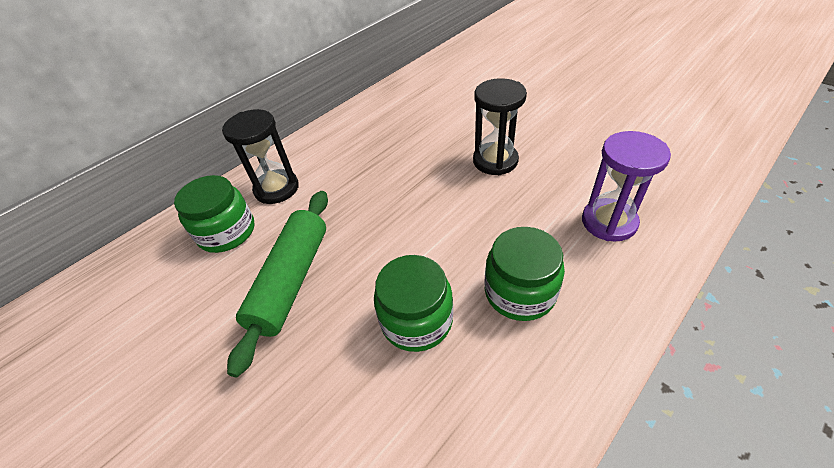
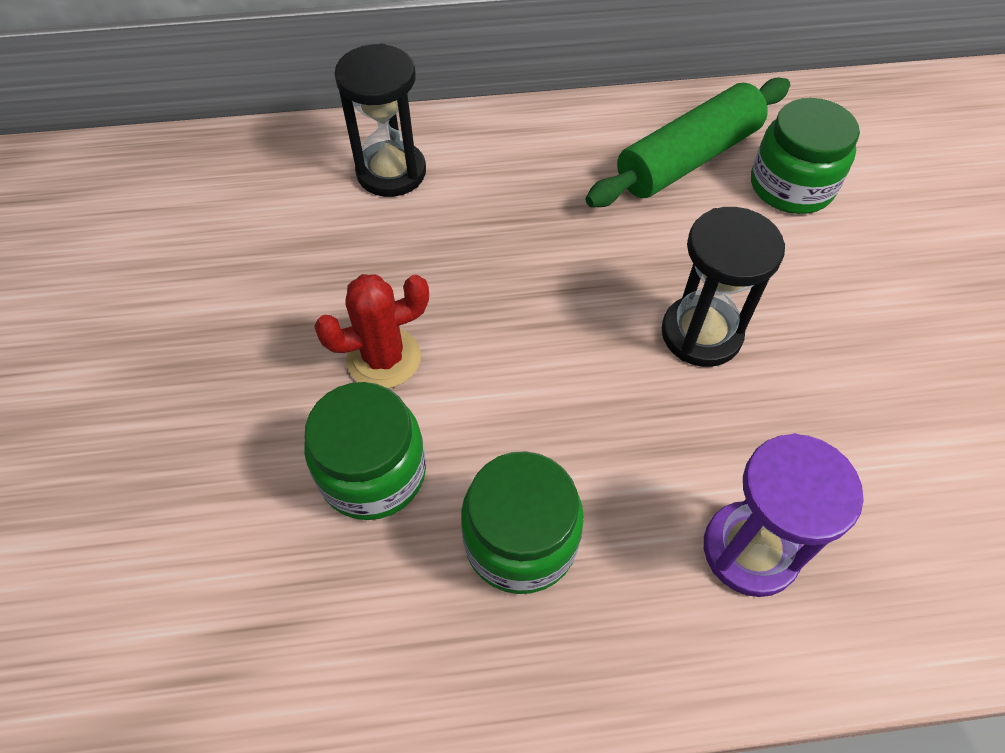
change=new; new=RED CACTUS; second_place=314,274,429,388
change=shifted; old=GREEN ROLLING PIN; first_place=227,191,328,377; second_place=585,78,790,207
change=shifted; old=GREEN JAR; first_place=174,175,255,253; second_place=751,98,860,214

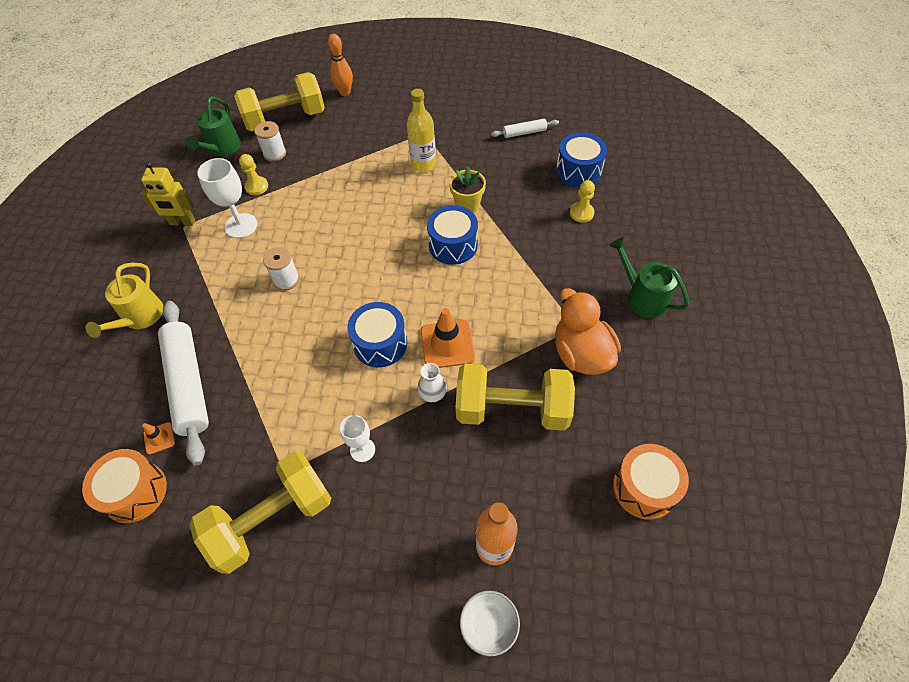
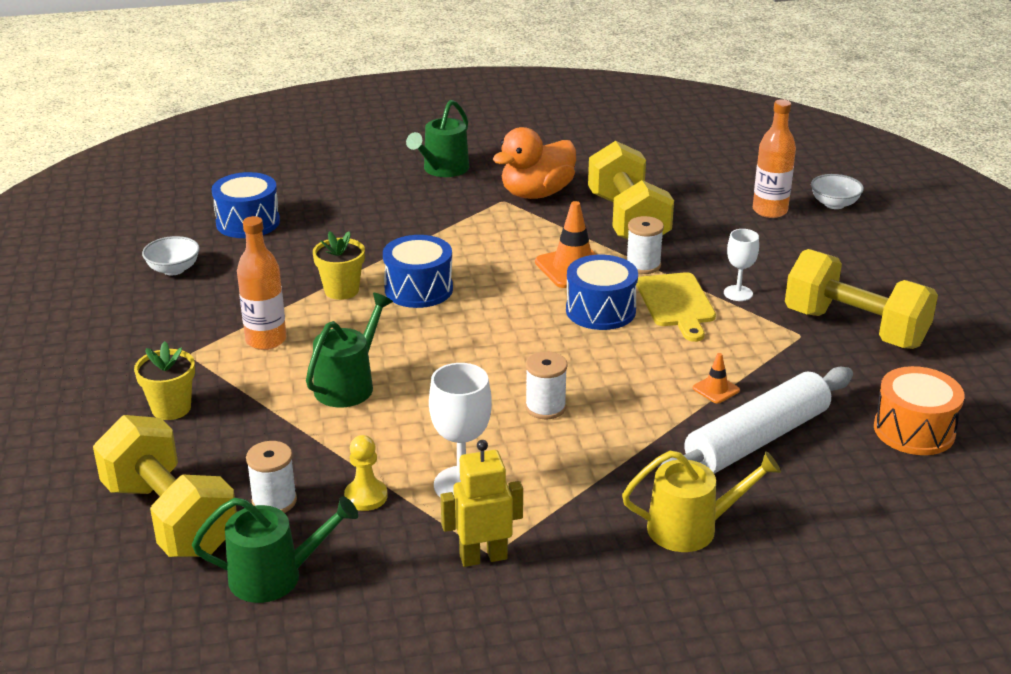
change=new; new=YELLOW FLOWER POT; second_place=134,341,195,420
change=swapped; old=WHITE ROLLING PIN; new=WHITE BOWL; first_place=491,119,559,138; second_place=142,236,200,275
change=repainted; old=YELLOW BOTTLE; new=ORANGE BOTTLE; first_place=407,89,436,173; second_place=237,216,286,350
change=new; new=GREEN WATERING CAN; second_place=306,293,393,407
change=rotated; old=YELLOW ROBOT; first_place=141,162,195,226; second_place=441,440,523,567; degrees=-90
change=swapped; old=WHITE VASE; new=WHITE SPOOL; first_place=417,363,447,402; second_place=627,216,664,274
change=new; new=YELLOW CUTTING BOARD; second_place=636,272,716,342
change=shifted; old=ORANGE TRAFFIC CONE; first_place=142,422,175,455; second_place=693,353,740,403
change=gone; old=ORANGE BOWLING PIN; first_place=328,34,353,96
change=gone; old=YELLOW PAWN; first_place=570,180,595,223
change=gone; old=ORANGE DRUM; first_place=613,444,689,520

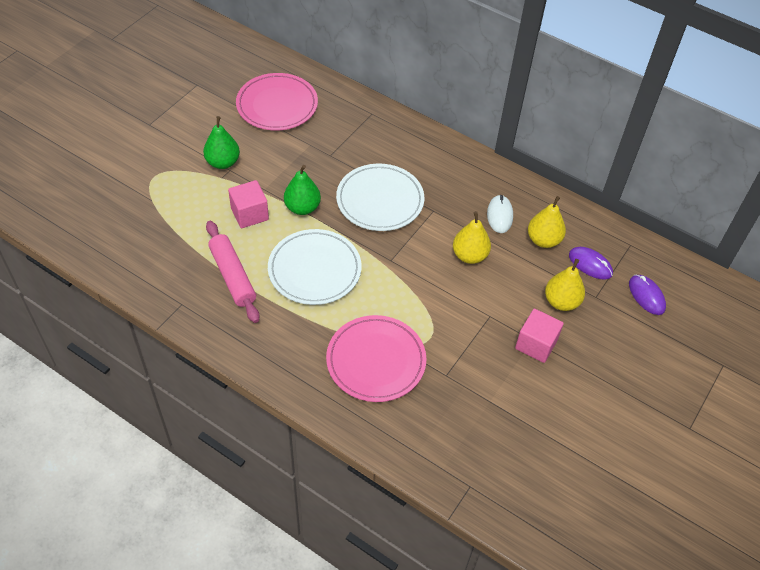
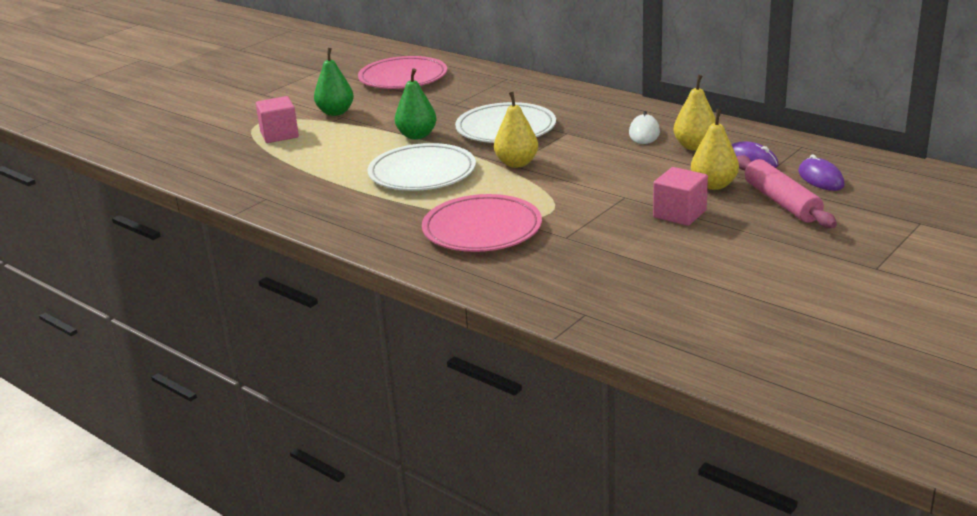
change=shifted; old=PINK CUBE; first_place=228,180,269,229; second_place=256,96,299,143
change=shifted; old=YELLOW PEAR; first_place=453,211,491,264; second_place=494,92,538,168
change=shifted; old=PINK ROLLING PIN; first_place=206,221,260,323; second_place=737,155,837,228

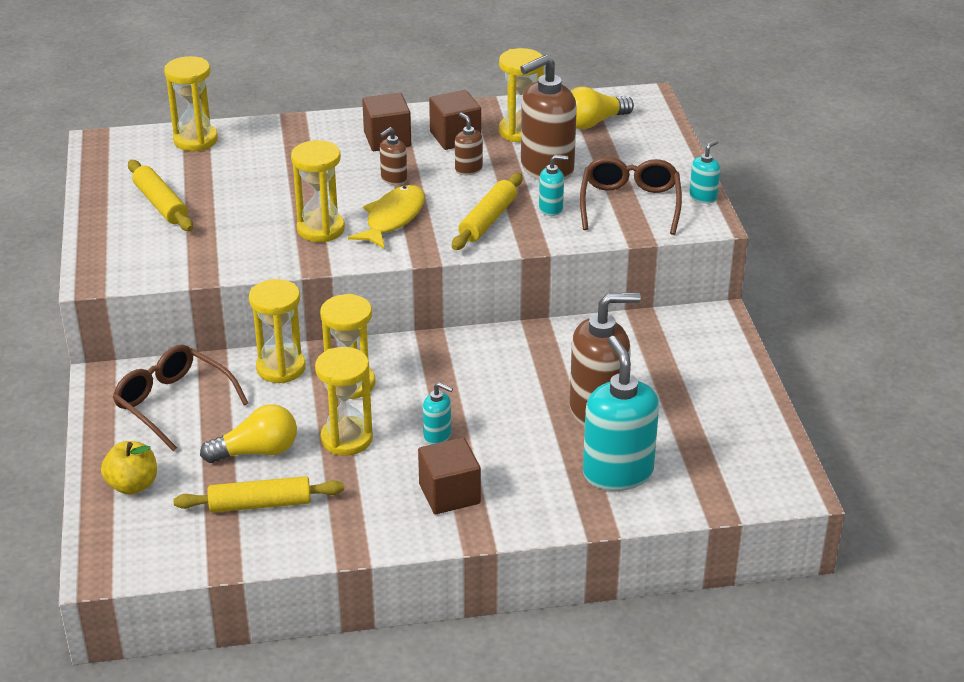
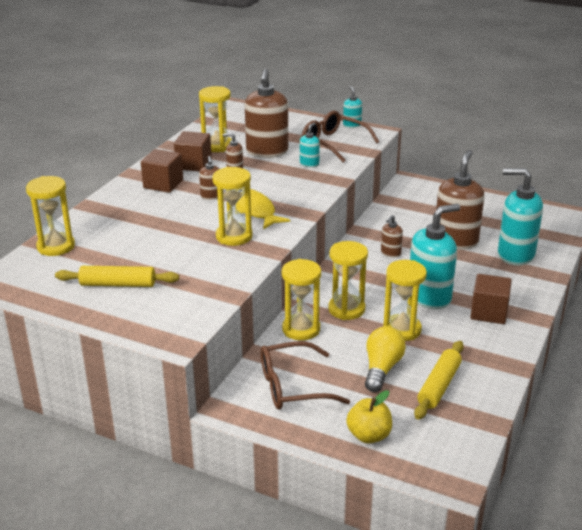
change=new; new=BROWN SOAP DISPENSER; second_place=381,215,403,258
change=scaled; old=TURQUOISE SOAP DISPENSER; first_place=423,382,453,445; second_place=410,204,460,309; factor=2.13
change=gone; old=YELLOW ROLLING PIN; first_place=452,173,522,250
change=gone; old=YELLOW LIGHT BULB; first_place=571,87,634,129

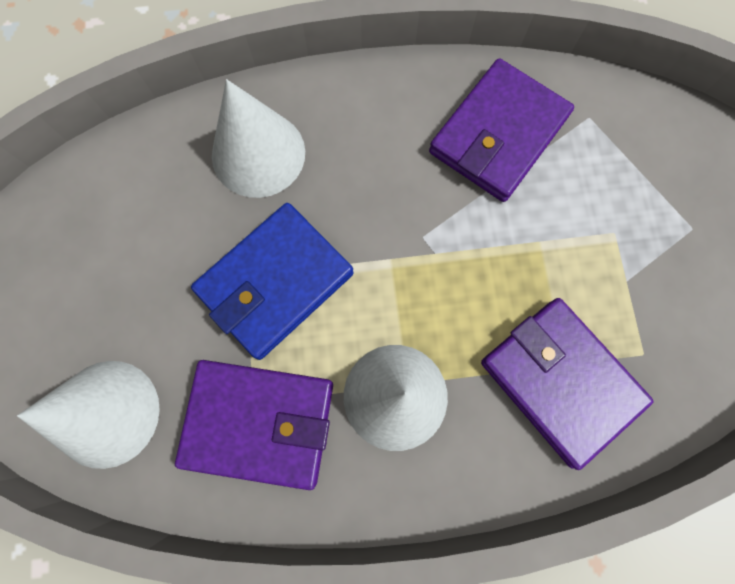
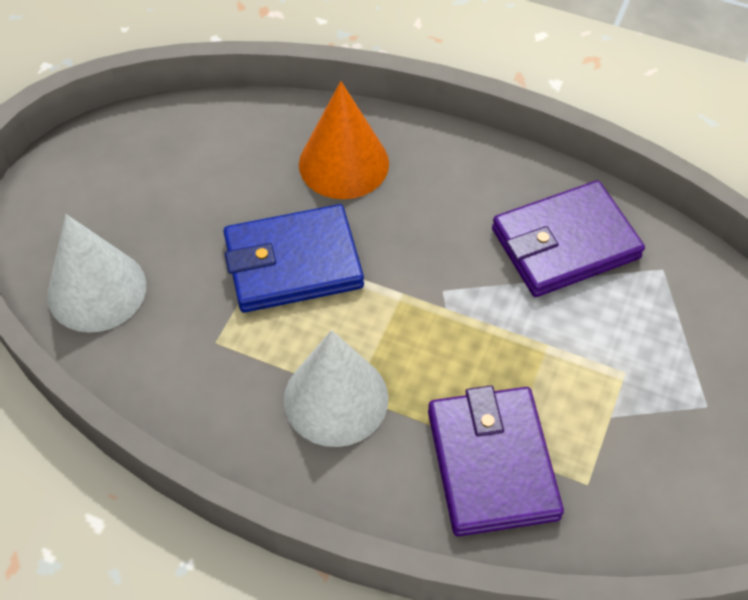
change=repainted; old=WHITE CONE; new=ORANGE CONE; first_place=212,79,305,198; second_place=299,81,389,199
change=gone; old=PURPLE WALLET; first_place=175,360,333,490

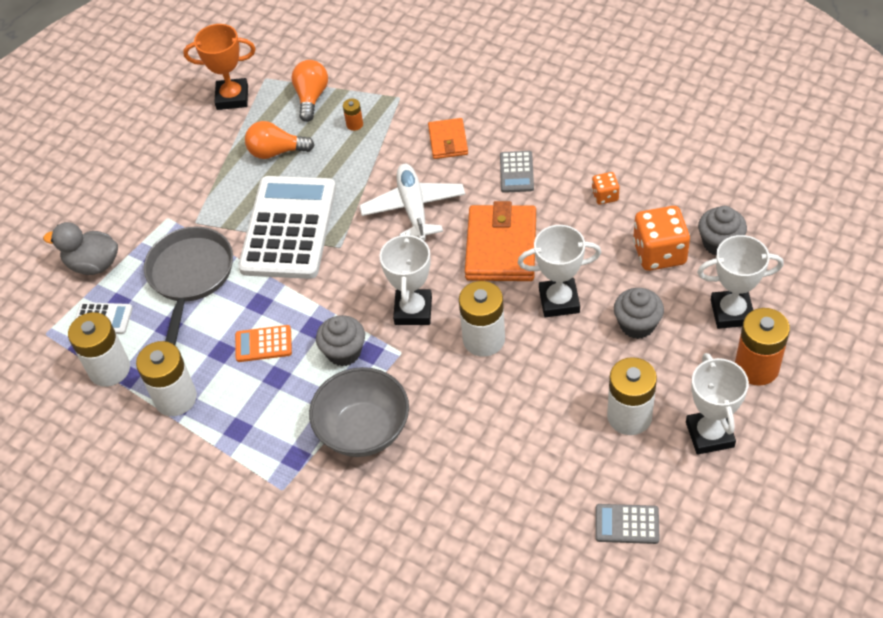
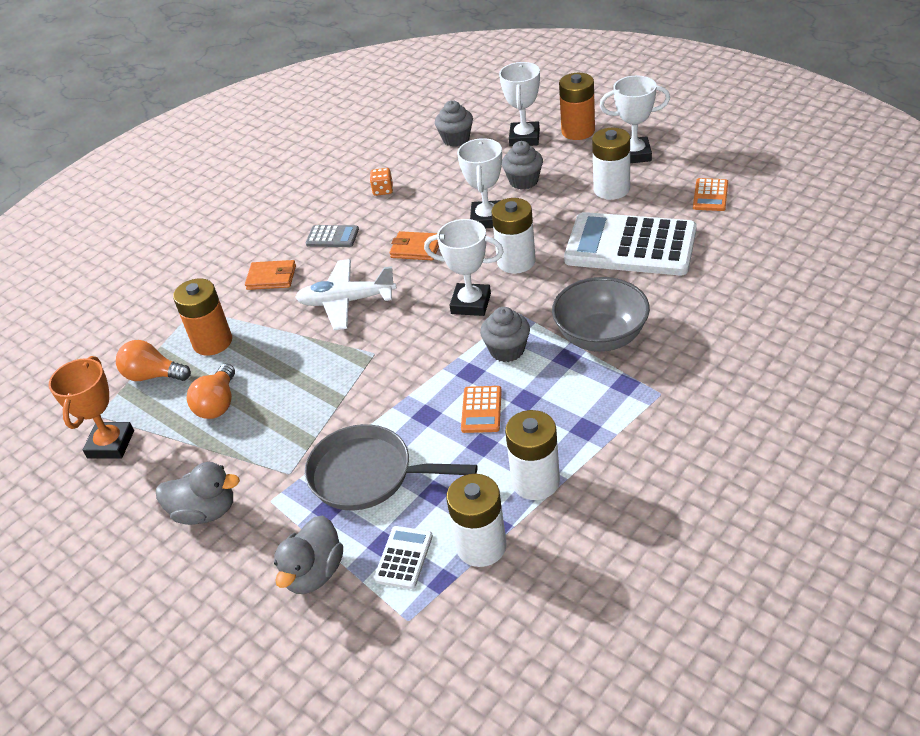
change=new; new=GREY DUCK; second_place=156,462,240,525
change=scaled; old=ORANGE BATTERY; first_place=343,99,363,131; second_place=173,278,232,355; factor=2.17
change=scaled; old=ORANGE WALLET; first_place=465,201,536,281; second_place=390,231,439,260; factor=0.56
change=shifted; old=WHITE CALCULATOR; first_place=238,176,336,279; second_place=564,212,697,275
change=repainted; old=GREY CALCULATOR; new=ORANGE CALCULATOR; first_place=595,504,659,544; second_place=693,178,728,211
change=gone; old=ORANGE DICE; first_place=633,206,690,271

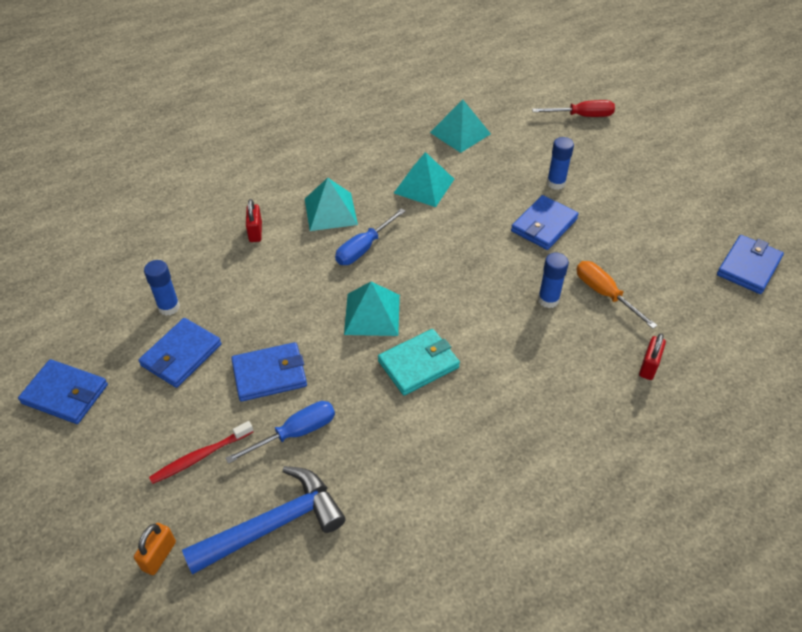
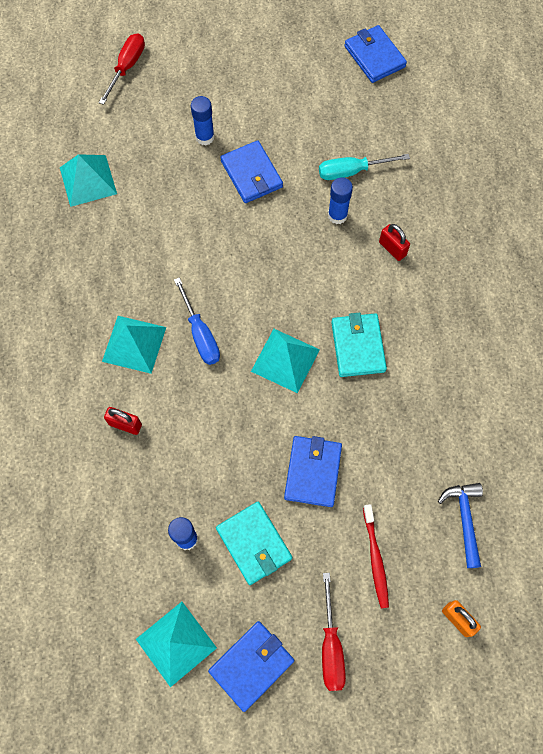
change=shifted; old=TURQUOISE PYRAMID; first_place=394,152,454,207; second_place=136,602,217,687
change=repainted; old=BLUE WALLET; new=TURQUOISE WALLET; first_place=139,318,221,388; second_place=216,502,292,585
change=repainted; old=ORANGE SCREWDRIVER; new=TURQUOISE SCREWDRIVER; first_place=577,261,658,329; second_place=319,154,410,180
change=new; new=RED SCREWDRIVER; second_place=322,573,346,691
change=shifted; old=RED PADLOCK; first_place=639,333,666,380; second_place=379,224,410,261
change=scaled; old=BLUE HAMMER; first_place=182,466,346,575; second_place=438,483,483,568; factor=0.63
change=gone; old=BLUE SCREWDRIVER; first_place=225,401,335,464

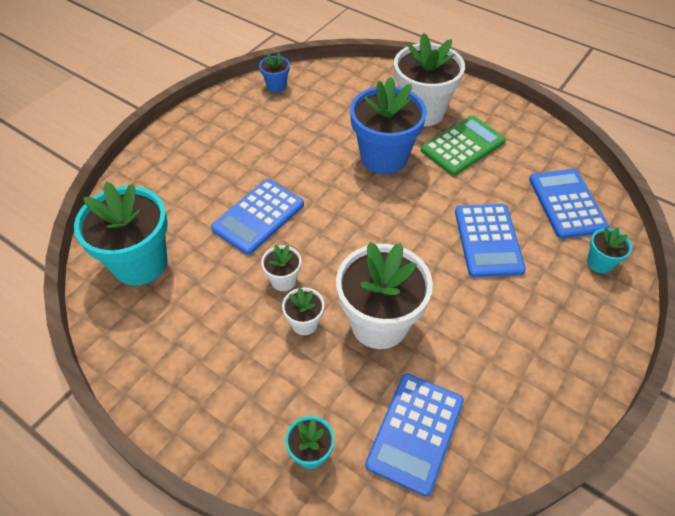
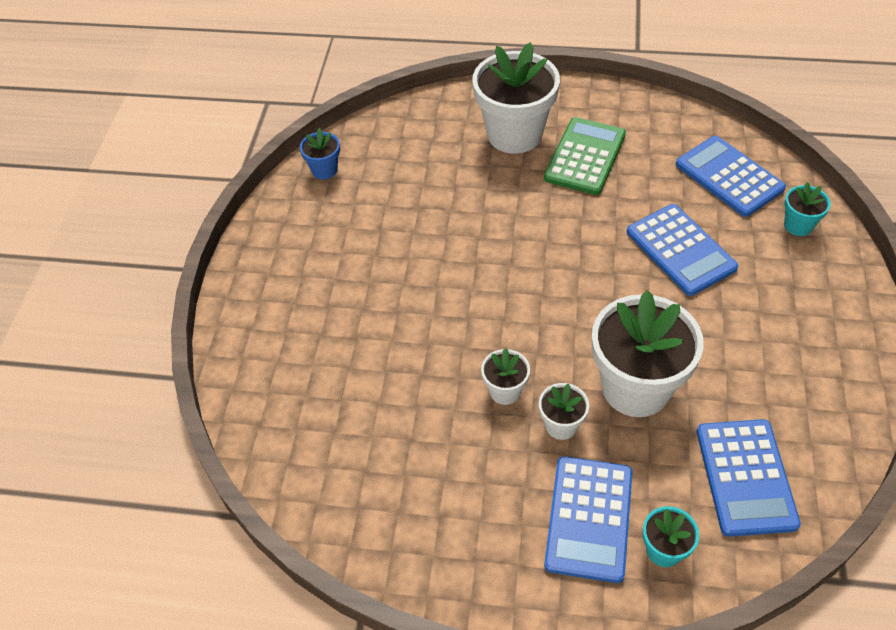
change=shifted; old=BLUE CALCULATOR; first_place=211,179,304,255; second_place=544,456,633,583
change=gone; old=TURQUOISE FLOWER POT; first_place=74,181,168,285
change=gone; old=BLUE FLOWER POT; first_place=350,76,427,174

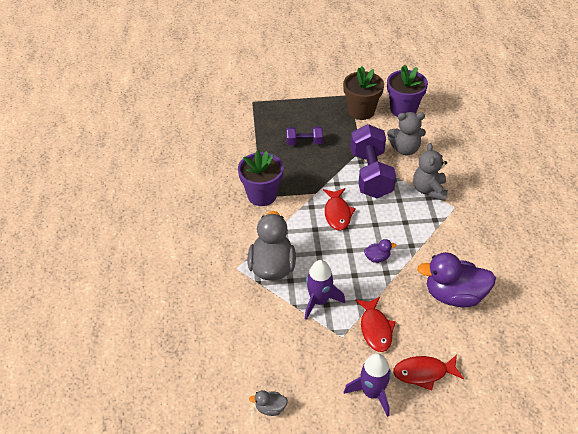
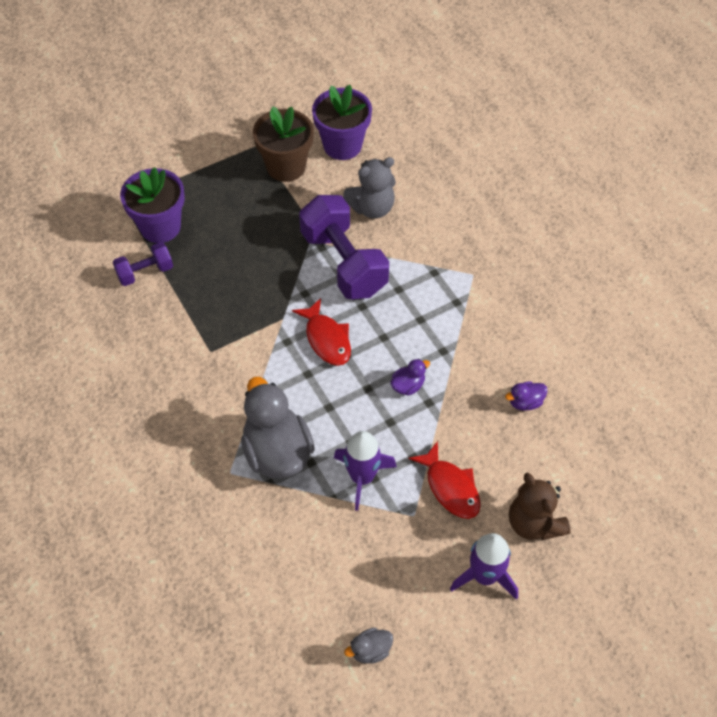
change=shifted; old=PURPLE DUMBBELL; first_place=287,126,323,145; second_place=113,242,173,286
change=shifted; old=PURPLE FLOWER POT; first_place=238,151,284,206; second_place=120,167,185,243
change=scaled; old=PURPLE DUCK; first_place=417,252,496,307; second_place=505,381,548,410; factor=0.44
change=swapped; old=RED FISH; new=BROWN TEDDY BEAR; first_place=393,355,464,390; second_place=509,473,571,540
change=gone; old=GREY TEDDY BEAR; first_place=413,143,448,201

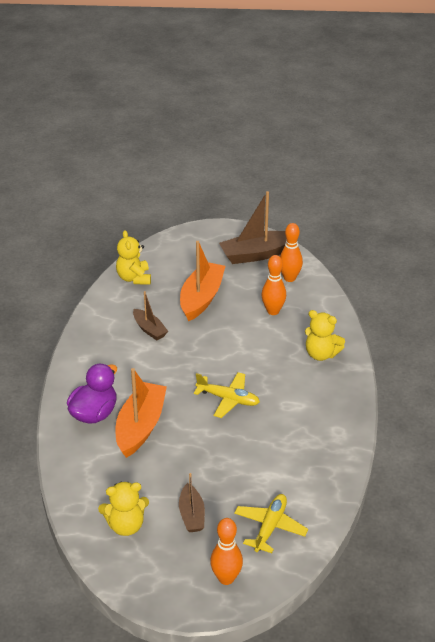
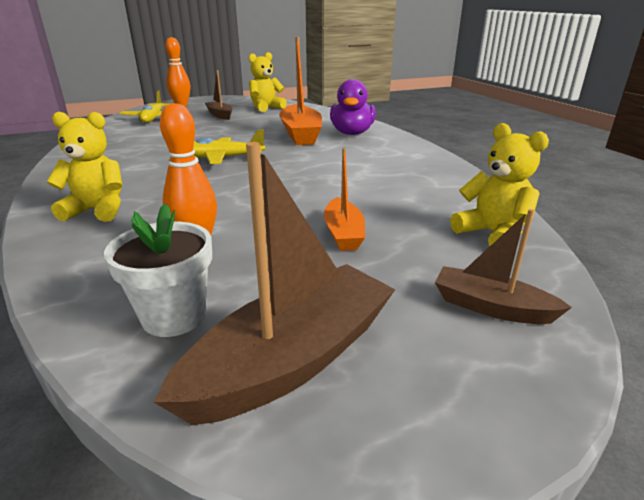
change=swapped; old=ORANGE BOWLING PIN; new=WHITE FLOWER POT; first_place=280,223,303,282; second_place=104,203,212,337
change=scaled; old=ORANGE BOAT; first_place=180,241,225,321; second_place=324,148,365,251; factor=0.57
change=shifted; old=BROWN BOAT; first_place=133,291,168,340; second_place=435,209,572,324

